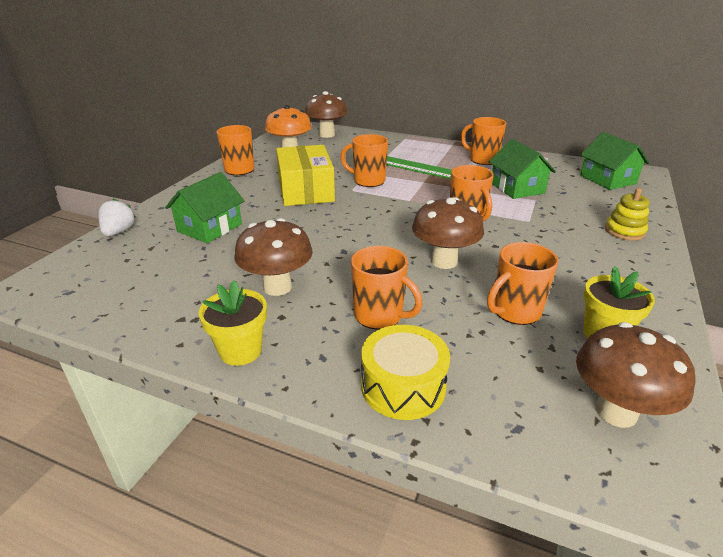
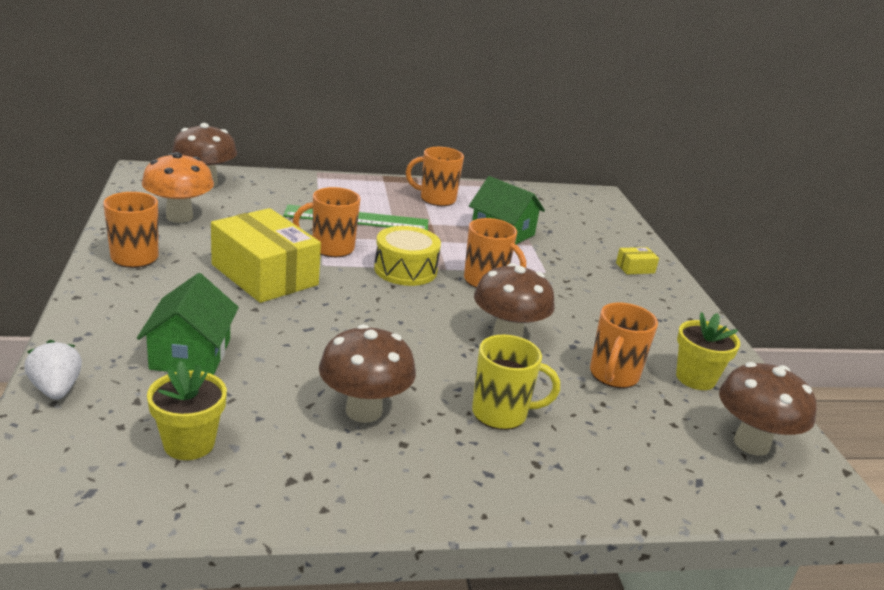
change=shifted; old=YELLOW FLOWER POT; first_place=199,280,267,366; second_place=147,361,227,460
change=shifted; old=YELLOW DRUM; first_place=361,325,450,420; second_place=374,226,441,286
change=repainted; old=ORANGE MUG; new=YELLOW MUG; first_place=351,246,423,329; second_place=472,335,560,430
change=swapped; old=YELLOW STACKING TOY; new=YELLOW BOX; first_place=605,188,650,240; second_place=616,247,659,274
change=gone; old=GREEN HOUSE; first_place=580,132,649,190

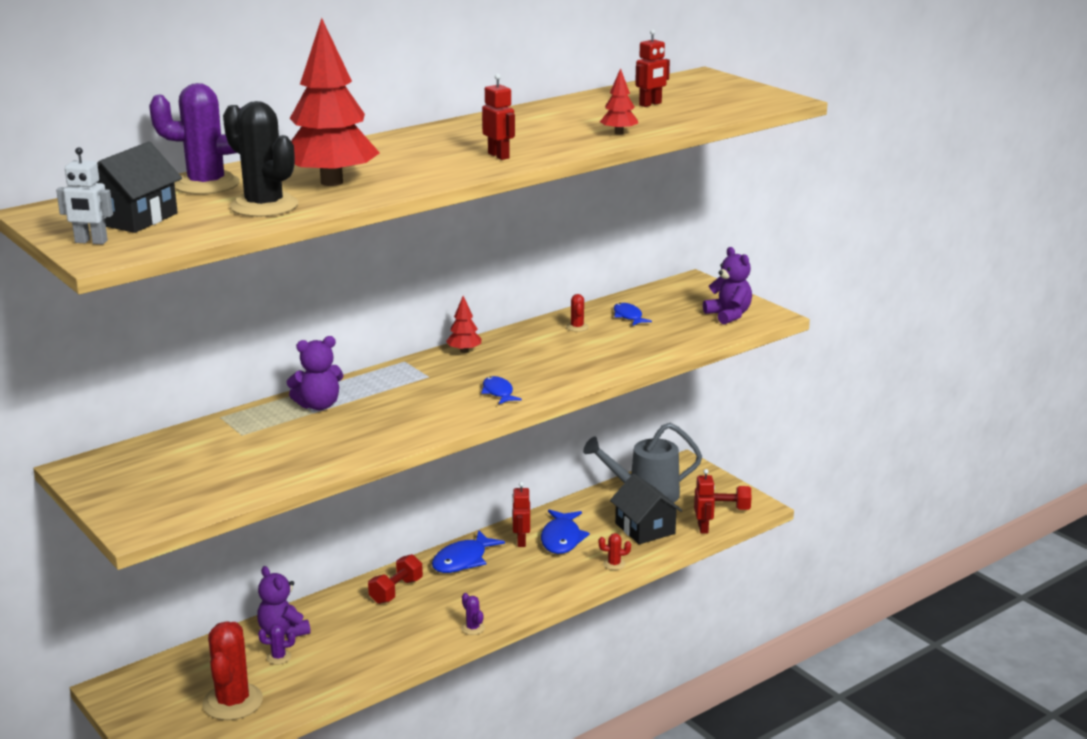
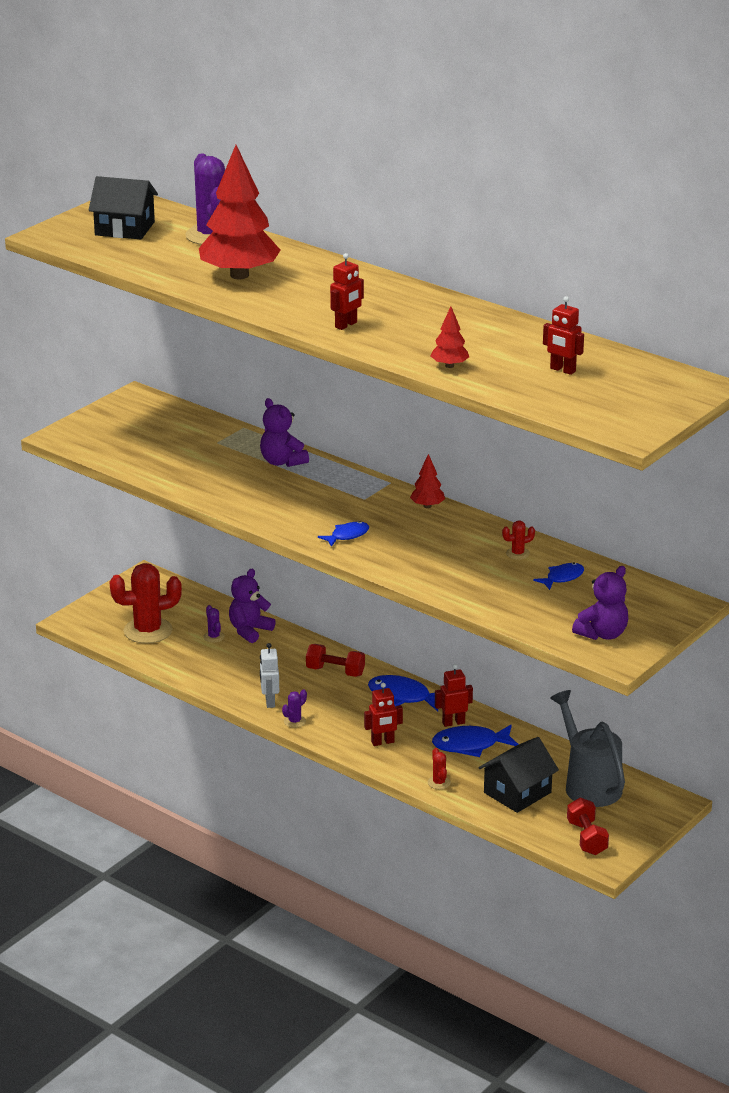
change=shifted; old=WHITE ROBOT; first_place=56,147,113,245; second_place=260,643,279,708
change=shifted; old=RED ROBOT; first_place=694,469,715,534; second_place=364,683,403,746
change=gone; old=BLACK CACTUS; first_place=223,101,298,217

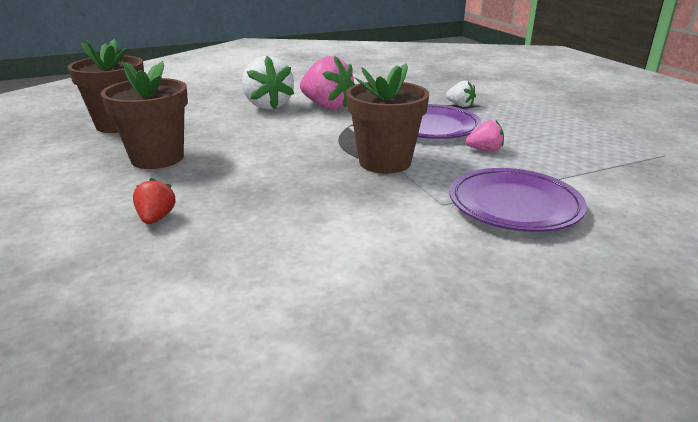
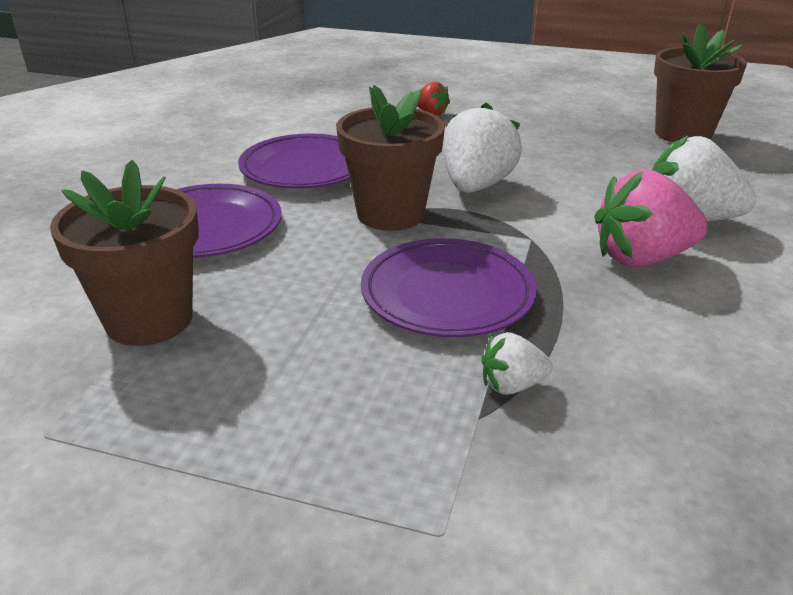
change=shifted; old=BROWN FLOWER POT; first_place=100,61,188,169; second_place=50,160,199,346
change=new; new=PURPLE PLATE; second_place=238,133,349,189
change=new; new=WHITE STRAWBERRY; second_place=442,103,522,193
change=gone; old=PINK STRAWBERRY; first_place=466,120,504,152

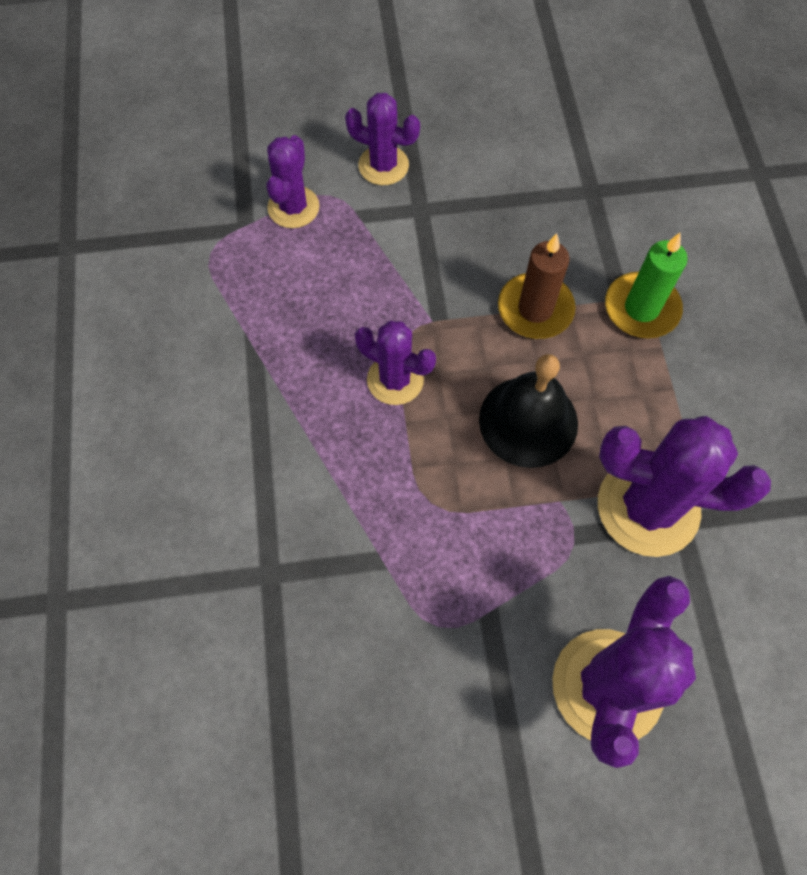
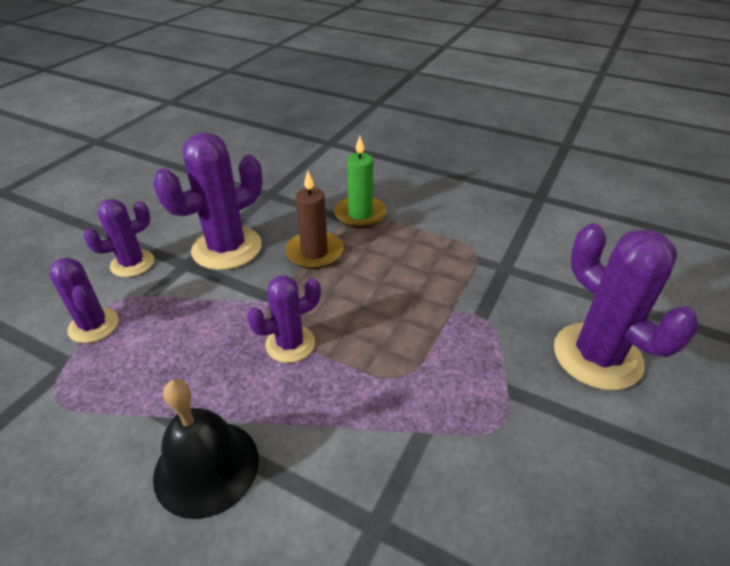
change=shifted; old=PURPLE CACTUS; first_place=598,416,771,557; second_place=153,132,263,270
change=shifted; old=BLACK BELL; first_place=479,354,578,468; second_place=153,379,259,519

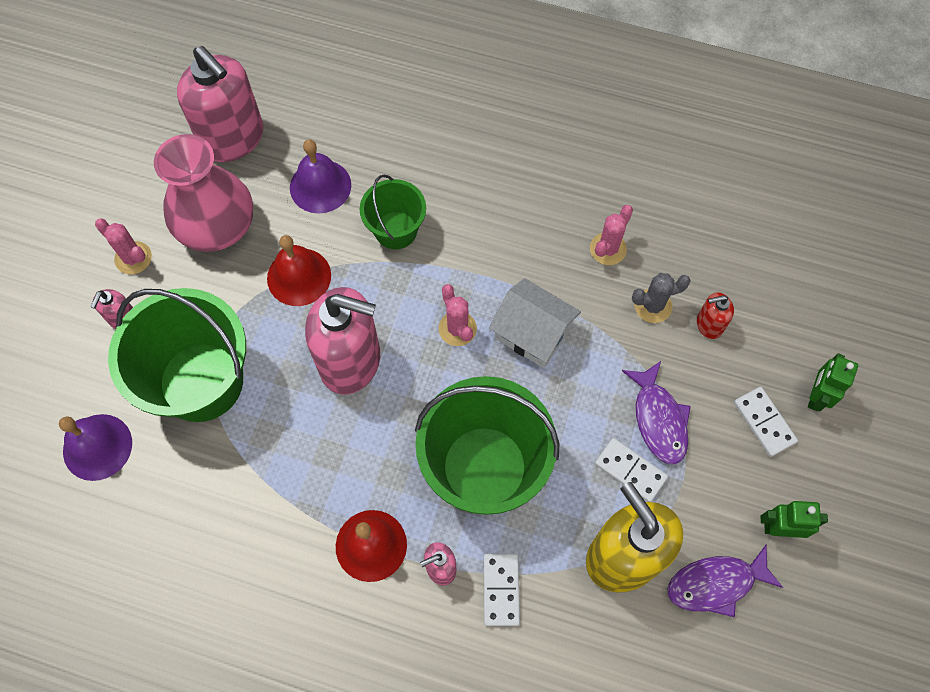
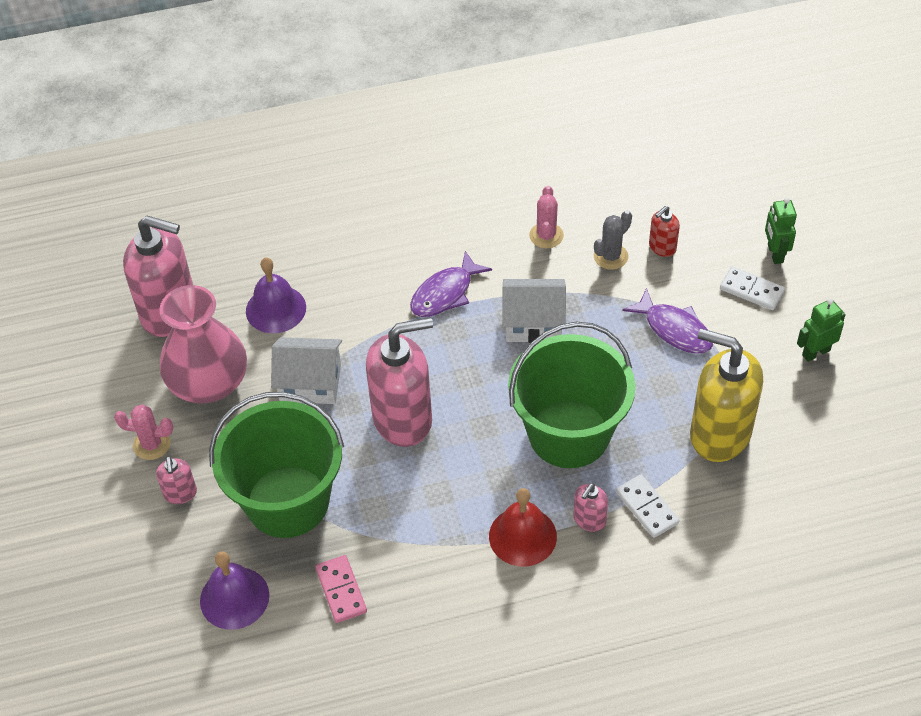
change=swapped; old=RED BELL; new=WHITE HOUSE; first_place=267,235,331,306; second_place=271,337,342,404
change=new; new=PINK DOMINO; second_place=315,555,367,623
change=shifted; old=PURPLE FISH; first_place=667,544,783,617; second_place=410,251,492,317
change=gone; old=GREEN BUCKET; first_place=360,174,426,249
change=gone; old=PINK CACTUS; first_place=439,284,477,346
change=gone; old=WHITE DOMINO; first_place=595,438,668,502

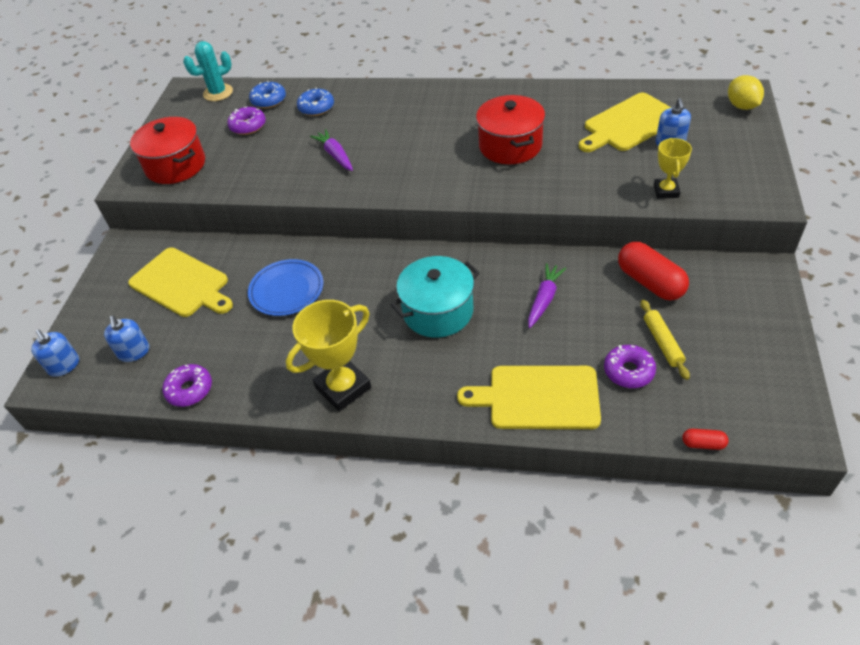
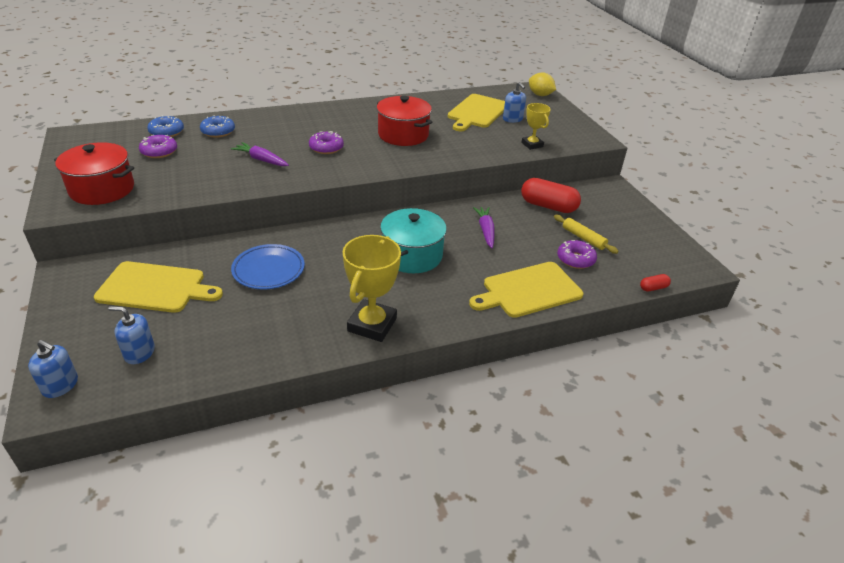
change=rotated; old=BLUE SOAP DISPENSER; first_place=104,316,149,362; second_place=108,306,155,364; degrees=150
change=shifted; old=PURPLE DONUT; first_place=162,364,212,407; second_place=309,131,344,154
change=gone; old=TURQUOISE CACTUS; first_place=183,41,233,101

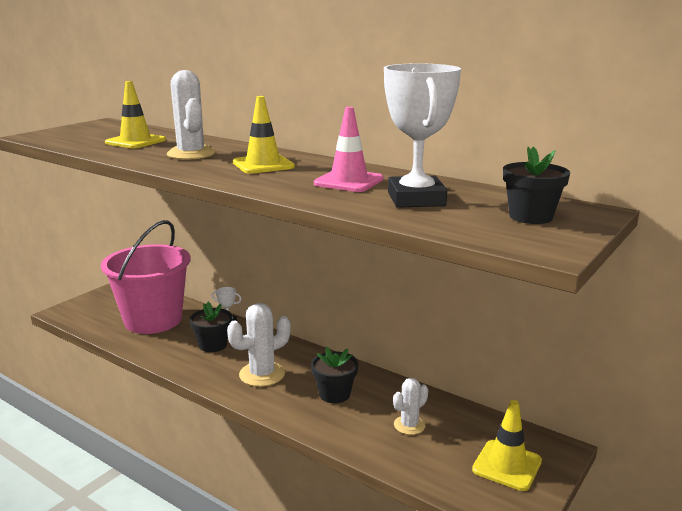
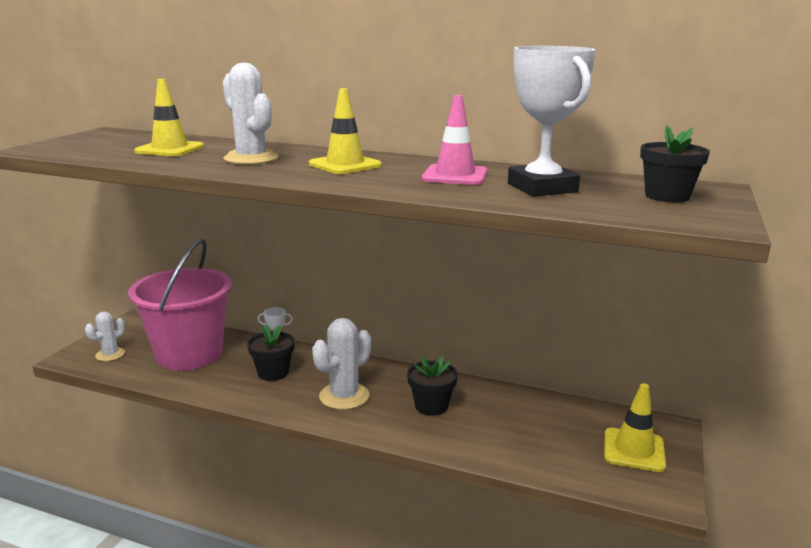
change=shifted; old=WHITE CACTUS; first_place=393,378,428,435; second_place=85,311,125,361

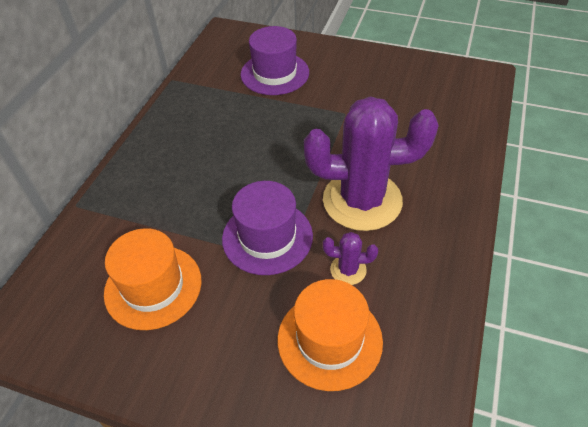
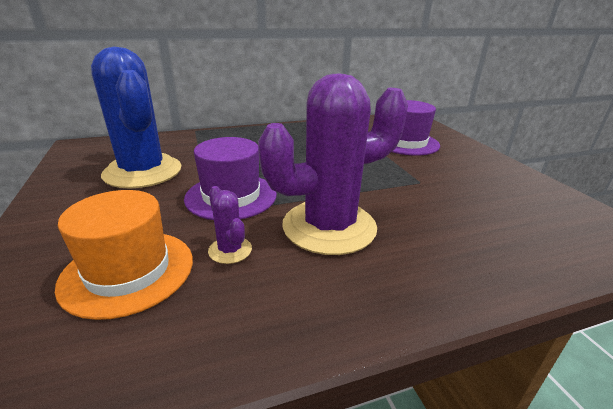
change=swapped; old=ORANGE HAT; new=BLUE CACTUS; first_place=104,228,202,330; second_place=91,47,181,188
change=rotated; old=PURPLE CACTUS; first_place=304,96,439,231; second_place=258,74,408,255; degrees=-75

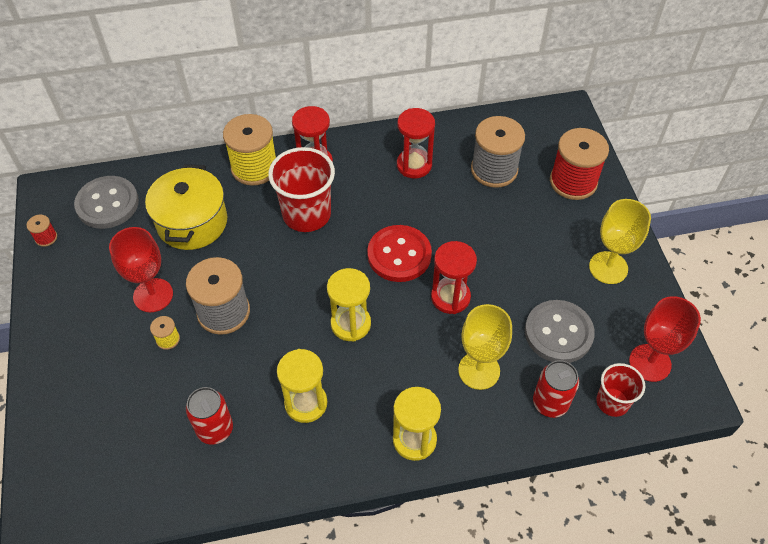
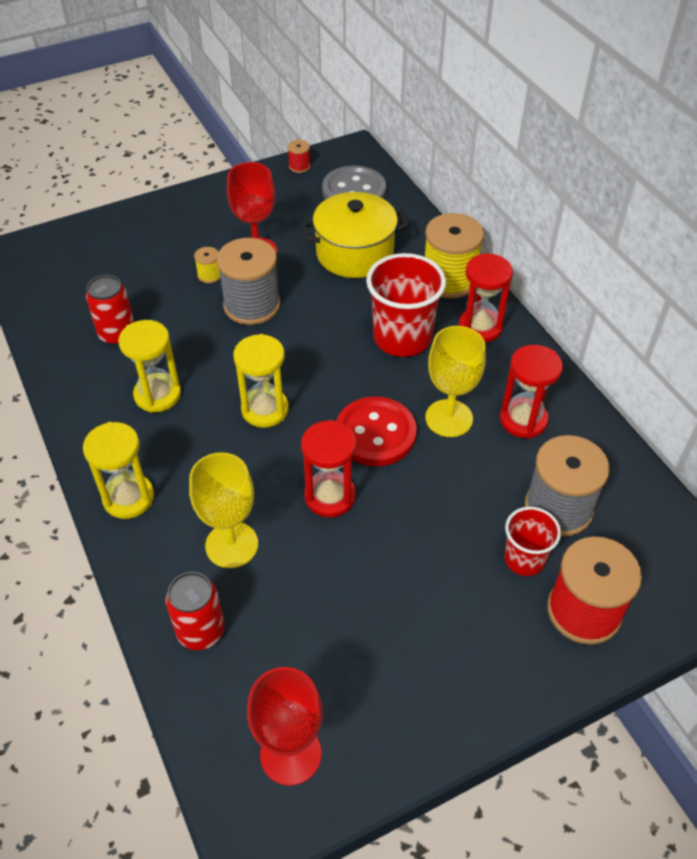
change=shifted; old=YELLOW GOBLET; first_place=589,199,651,284; second_place=425,326,486,437
change=shifted; old=RED CUP; first_place=596,363,645,417; second_place=504,506,561,576
change=gone; old=GREY BUTTON; first_place=525,300,595,363

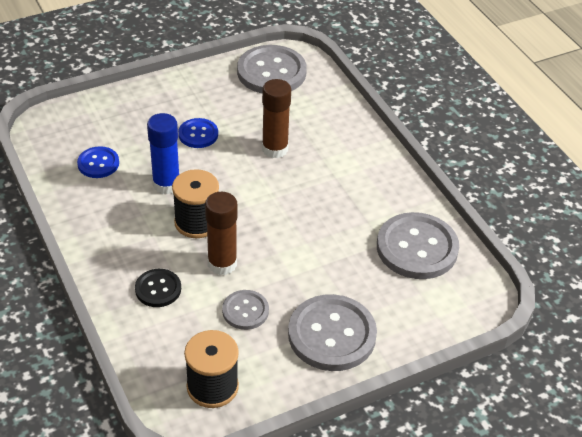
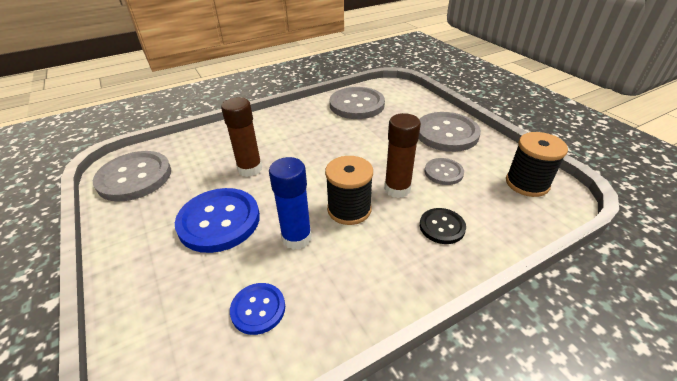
change=scaled; old=BLUE BUTTON; first_place=178,118,218,148; second_place=175,188,260,253; factor=1.86

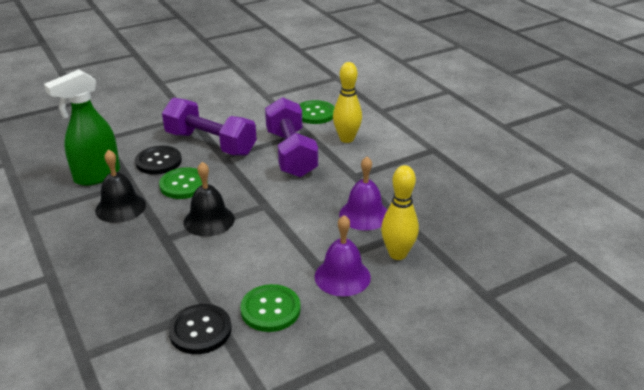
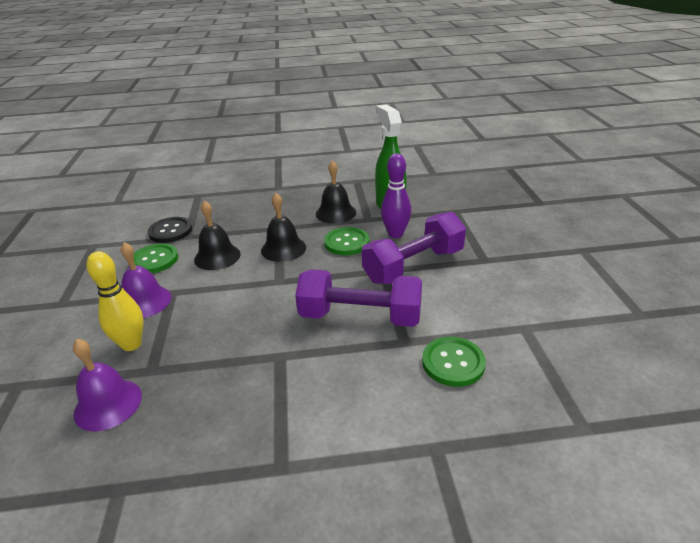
change=shifted; old=PURPLE BELL; first_place=339,157,387,231; second_place=73,339,142,431
change=new; new=BLACK BELL; second_place=194,200,241,270
change=swapped; old=BLACK BUTTON; new=PURPLE BOWLING PIN; first_place=135,146,182,175; second_place=381,153,411,238
change=gone; old=YELLOW BOWLING PIN; first_place=333,62,362,143

